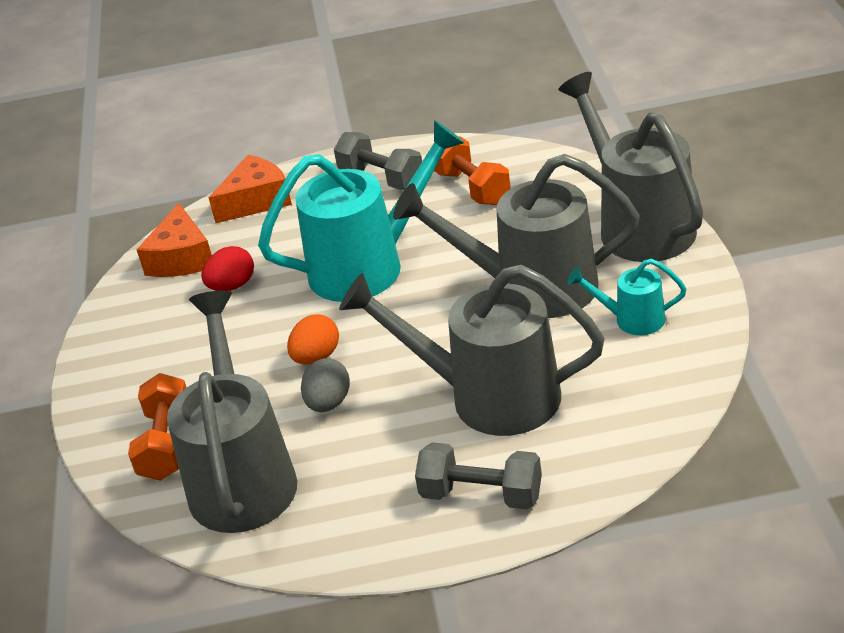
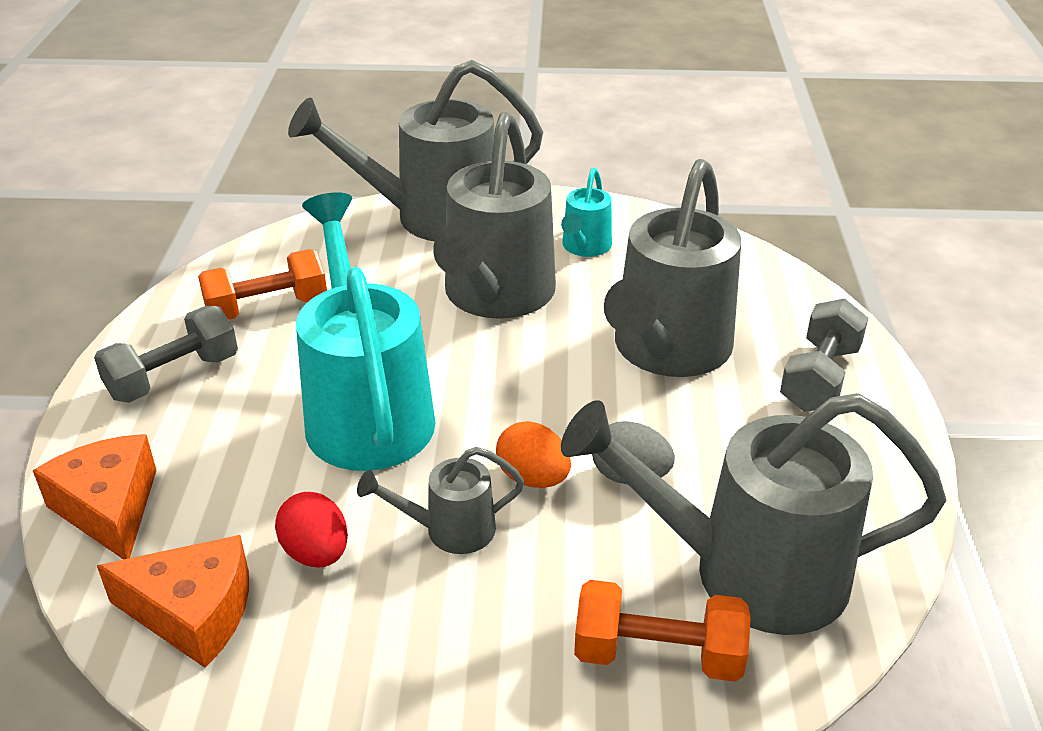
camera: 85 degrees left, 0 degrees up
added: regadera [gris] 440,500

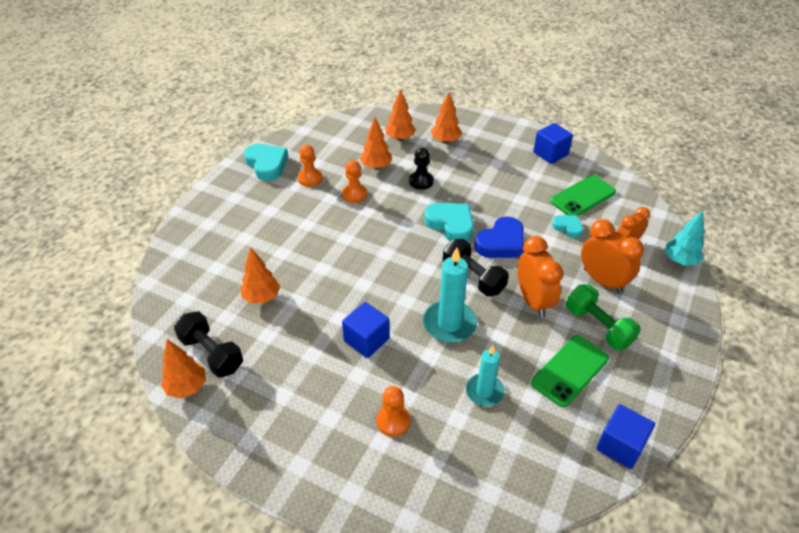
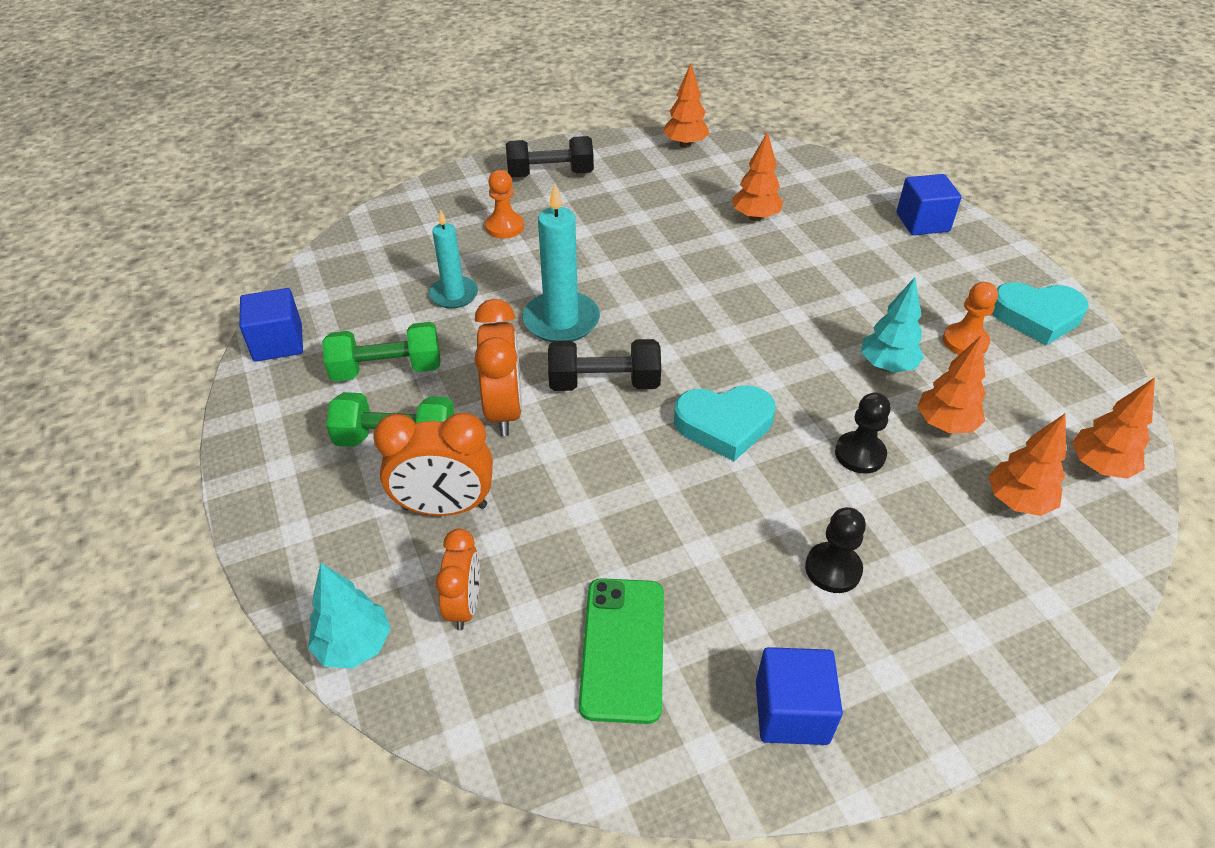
camera: 130 degrees right, 0 degrees up
removed: corazón [turquesa] 567,226; corazón [azul] 499,237
added: peón [negro] 835,550
moved: árbol [naranja] 446,117 to 1113,428; cubo [azul] 366,330 to 929,204; mancuerna [negro] 208,344 to 550,157
replaced: peón [naranja] 354,181 to árbol [turquesa] 892,325; móvil [verde] 570,371 to mancuerna [verde] 381,352
turned: despertador [naranja] 540,277 = 498,367 120 degrees counterclockwise

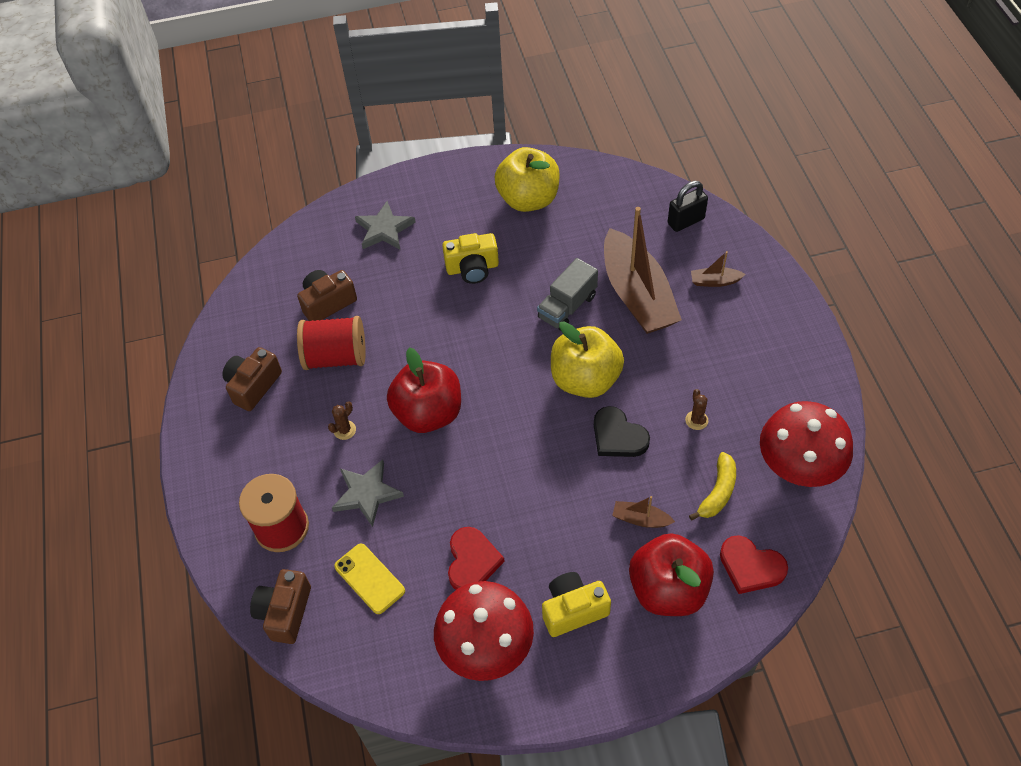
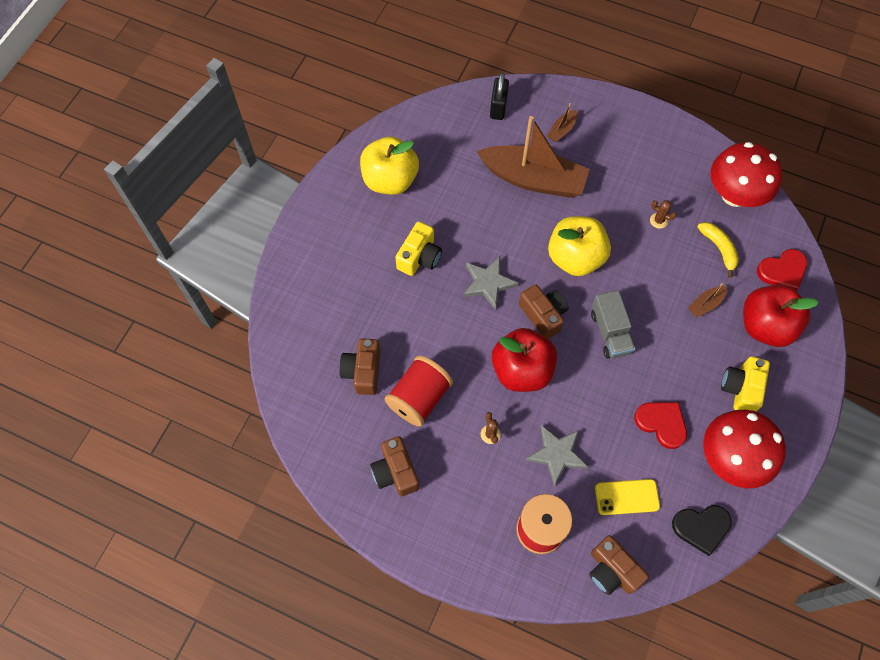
camera: 55 degrees left, 10 degrees up
added: cámara [marrón] 543,311
moved: estrella [gris] 385,225 to 491,283; camión [gris] 567,294 to 613,324; corazón [negro] 622,431 to 702,530

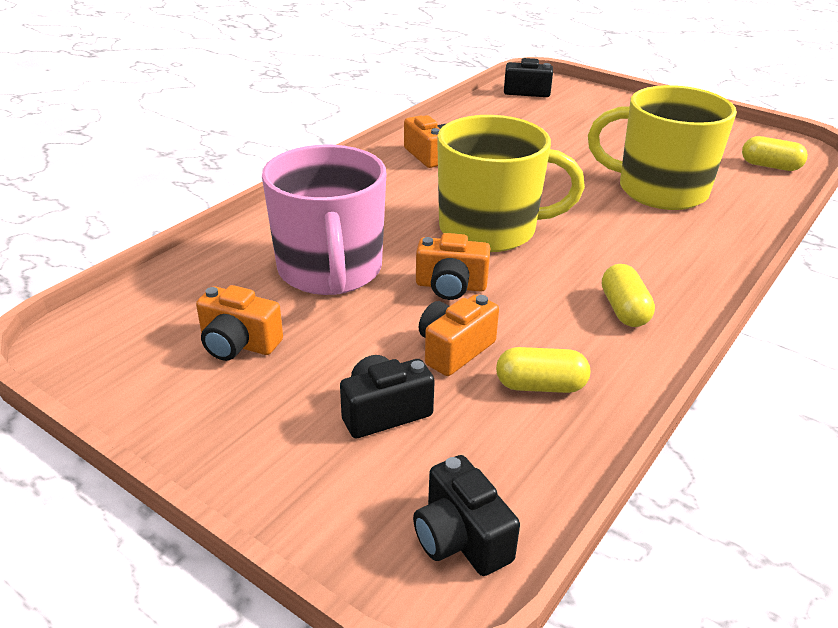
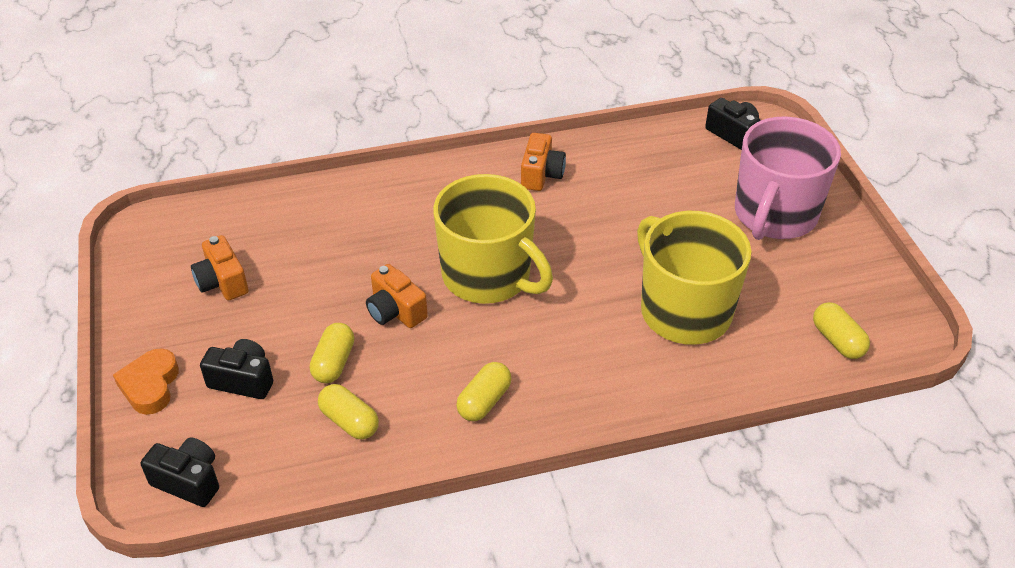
camera: 40 degrees right, 10 degrees up
added: corazón [naranja] 146,381
moved: taza [rosa] 324,220 to 788,178
replaced: cámara [naranja] 459,335 to cápsula [amarillo] 332,353
turned: cámara [negro] 466,515 = 180,472 105 degrees clockwise

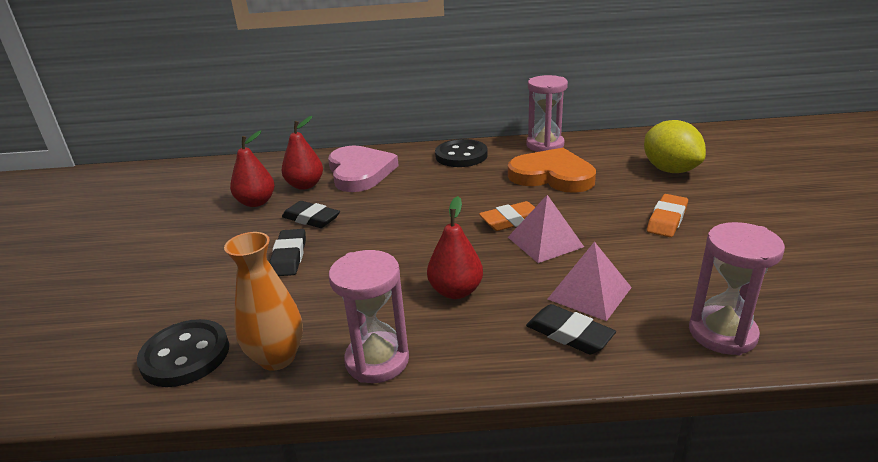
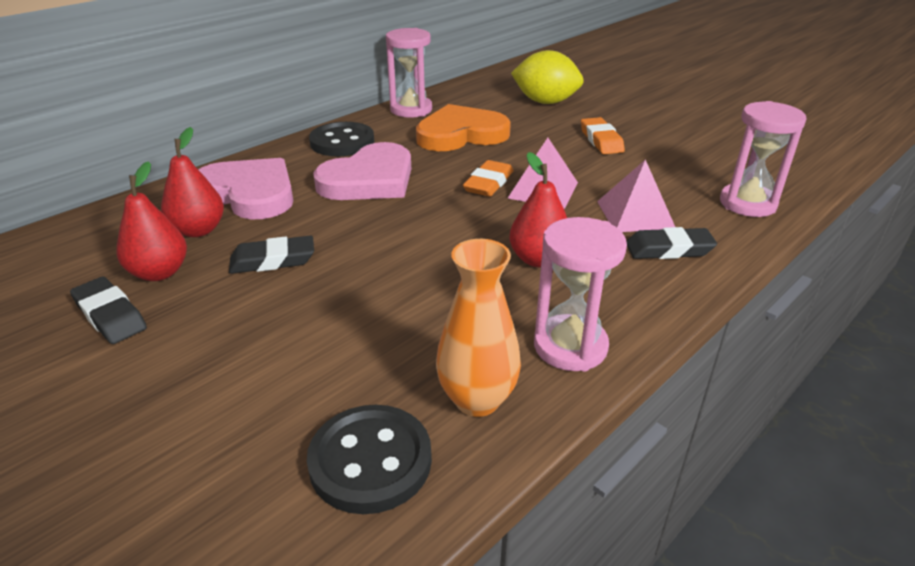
camera: 45 degrees left, 5 degrees up
added: corazón [rosa] 362,171
moved: goma de borrar [negro] 287,252 to 108,310

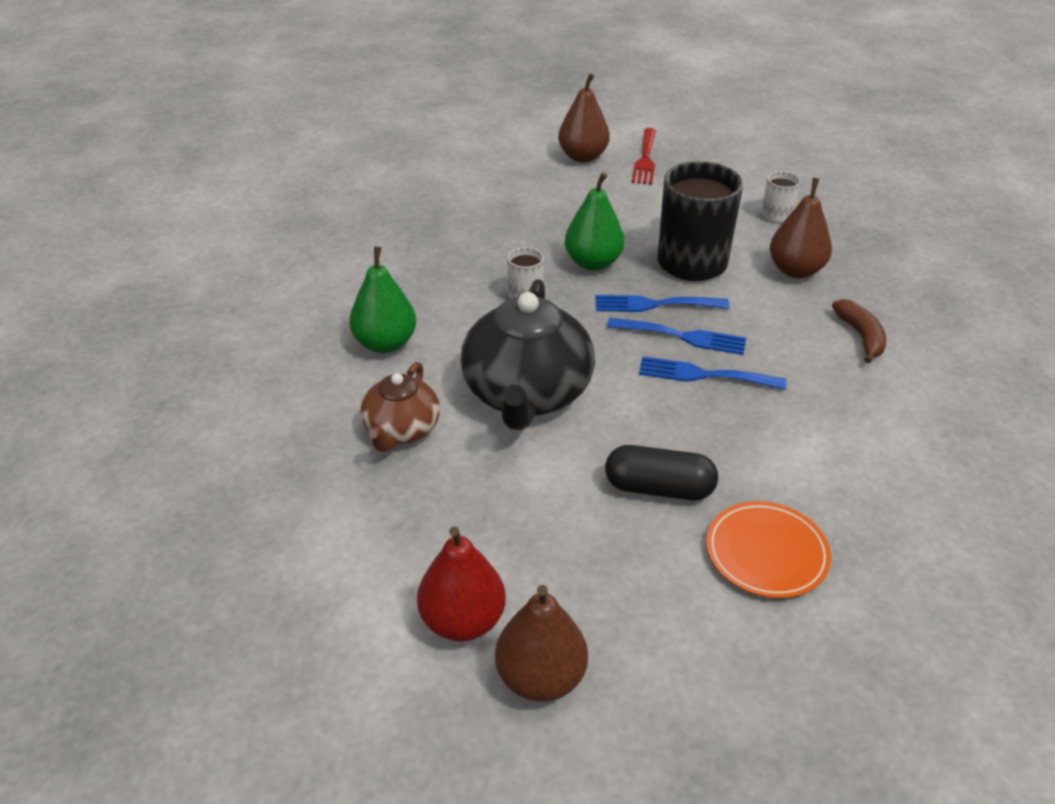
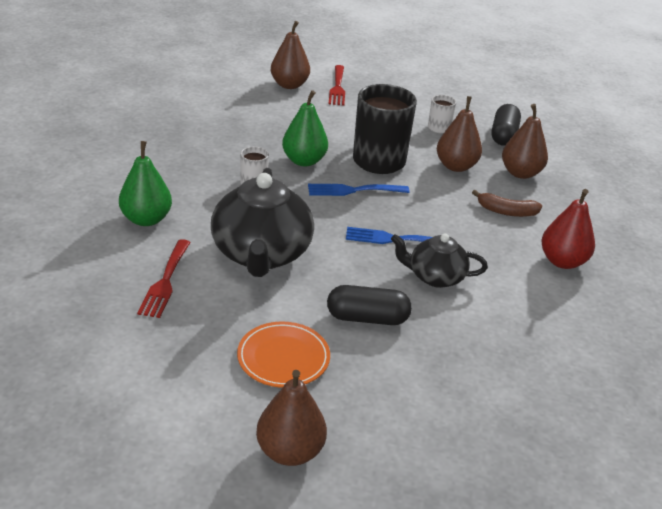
camera: 10 degrees left, 5 degrees down
removed: tenedor [azul] 676,336
added: cápsula [negro] 506,125; pera [marrón] 525,141; tetera [negro] 439,261
moved: plato [naranja] 768,549 to 283,354; pera [rojo] 461,583 to 568,229
replaced: tetera [marrón] 400,407 to tenedor [rojo] 164,278
turned: plátano [marrón] 859,331 = 507,203 120 degrees clockwise

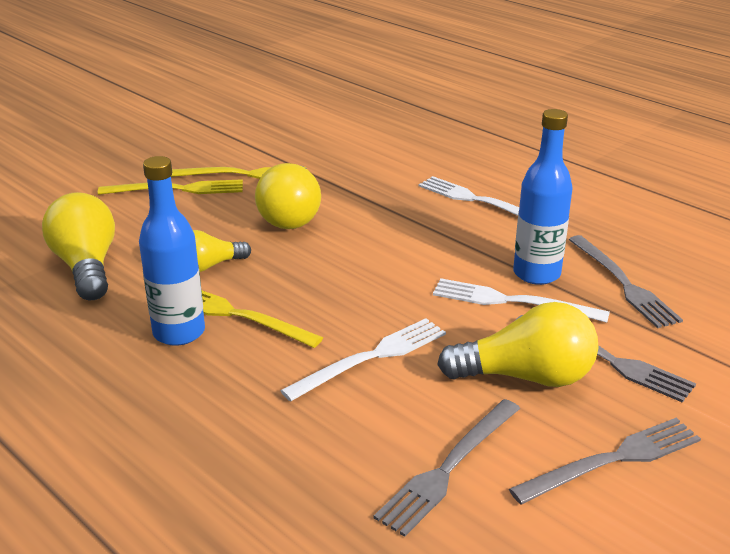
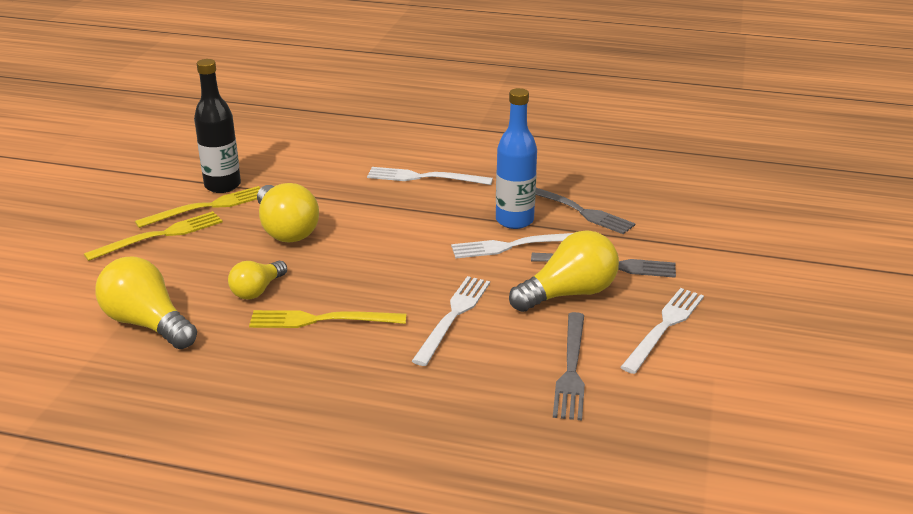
camera: 30 degrees left, 0 degrees up
removed: botella [azul] 172,251
added: botella [negro] 217,126
recoloured: tenedor [gris] 605,461 to tenedor [blanco] 662,331

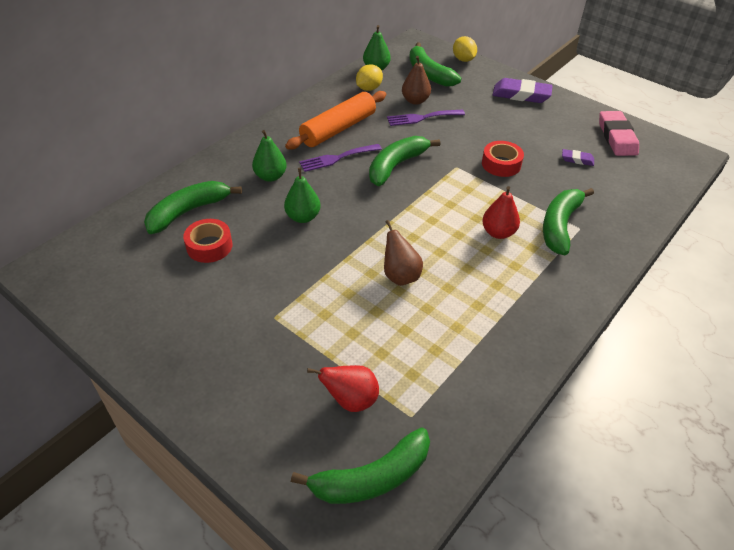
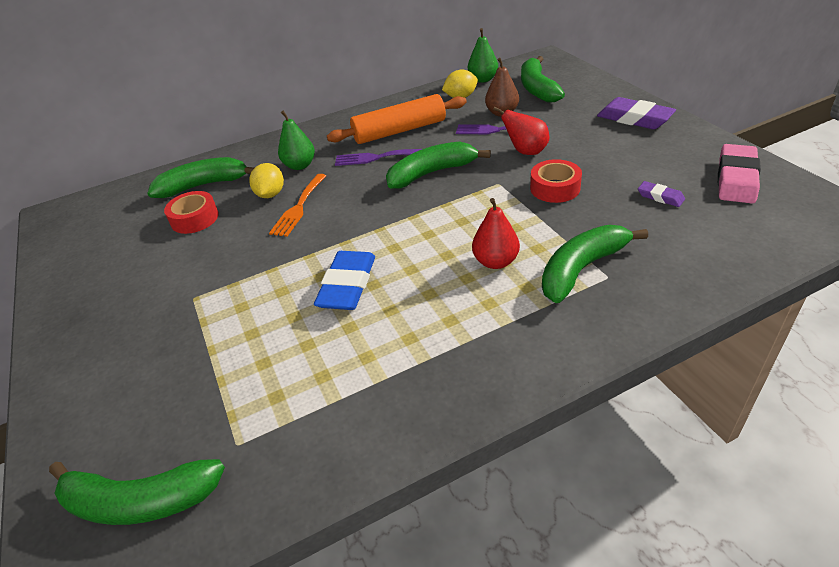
camera: 30 degrees right, 5 degrees down
moved: limón [amarillo] 465,49 to 266,180; pera [rojo] 343,388 to 521,131
replaced: pera [verde] 302,195 to tenedor [naranja] 297,205; pera [marrón] 403,253 to goma de borrar [azul] 344,280

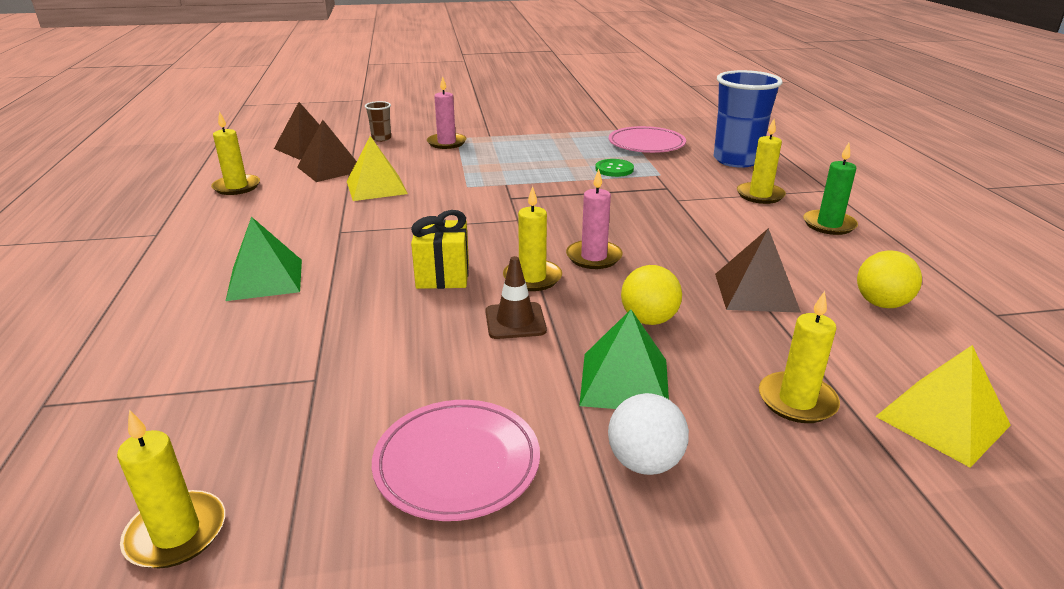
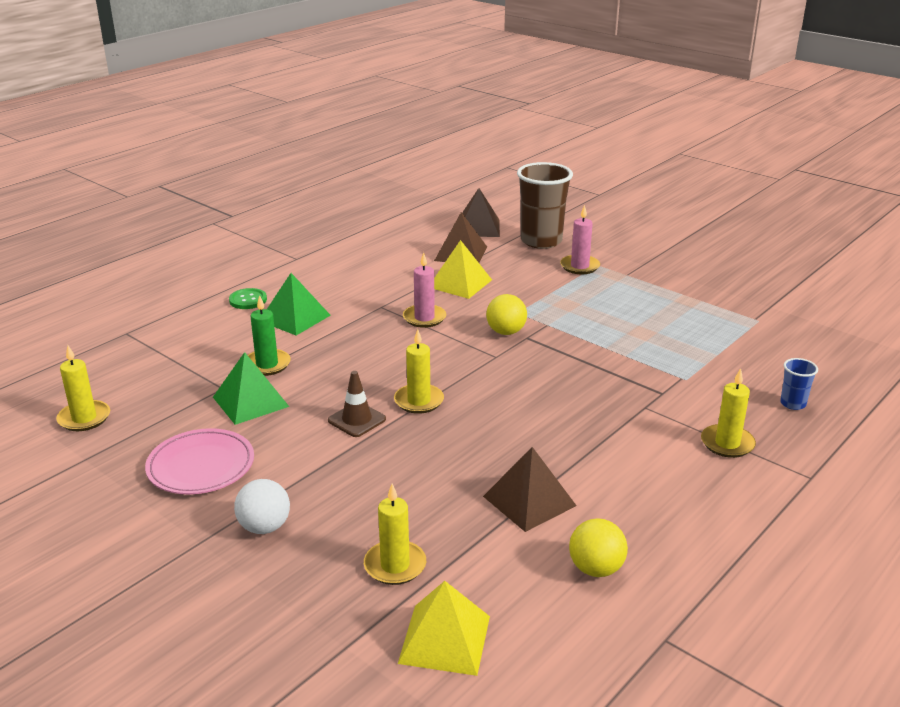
camera: 50 degrees right, 0 degrees up
removed: vela [amarillo] 235,153; plato [rosa] 647,139; regalo [amarillo] 440,249
moved: vela [verde] 830,189 to 269,335; botón [verde] 614,168 to 248,298; vela [rosa] 594,219 to 424,290; pelota [amarillo] 651,295 to 506,314; pirámide [verde] 624,359 to 251,388
resized: vaso [azul] 748,119 = 799,384 x0.45; vaso [marrón] 378,121 = 545,205 x2.20

